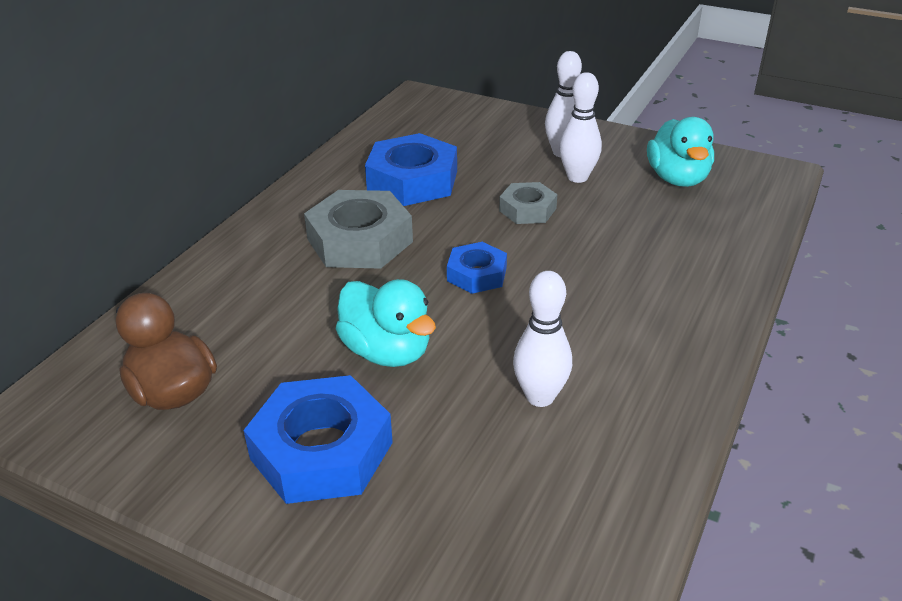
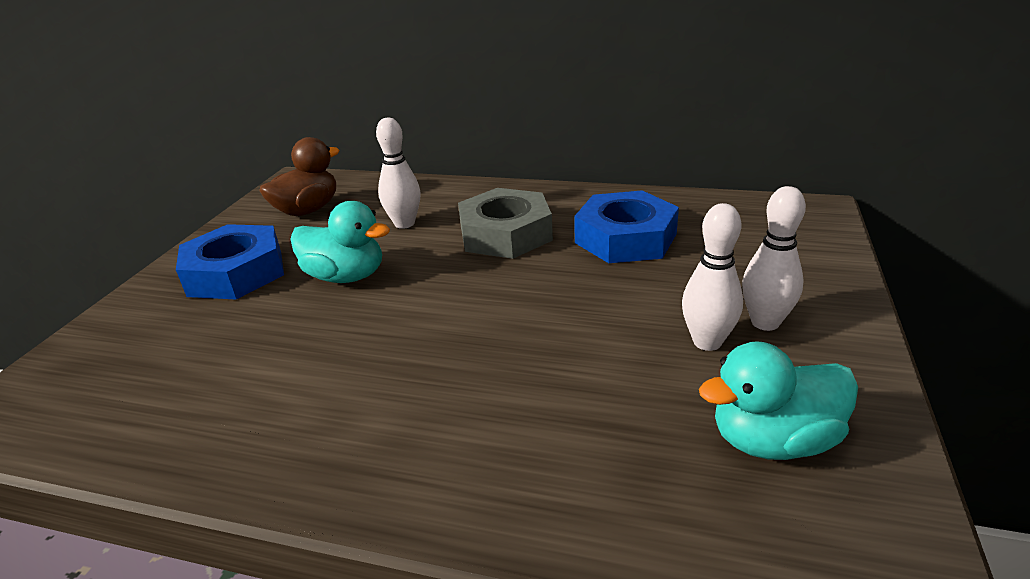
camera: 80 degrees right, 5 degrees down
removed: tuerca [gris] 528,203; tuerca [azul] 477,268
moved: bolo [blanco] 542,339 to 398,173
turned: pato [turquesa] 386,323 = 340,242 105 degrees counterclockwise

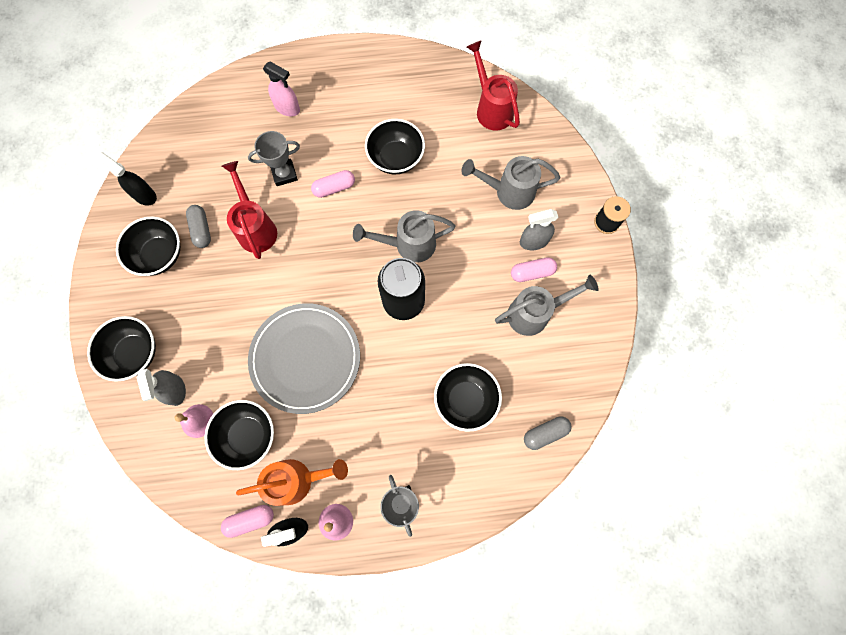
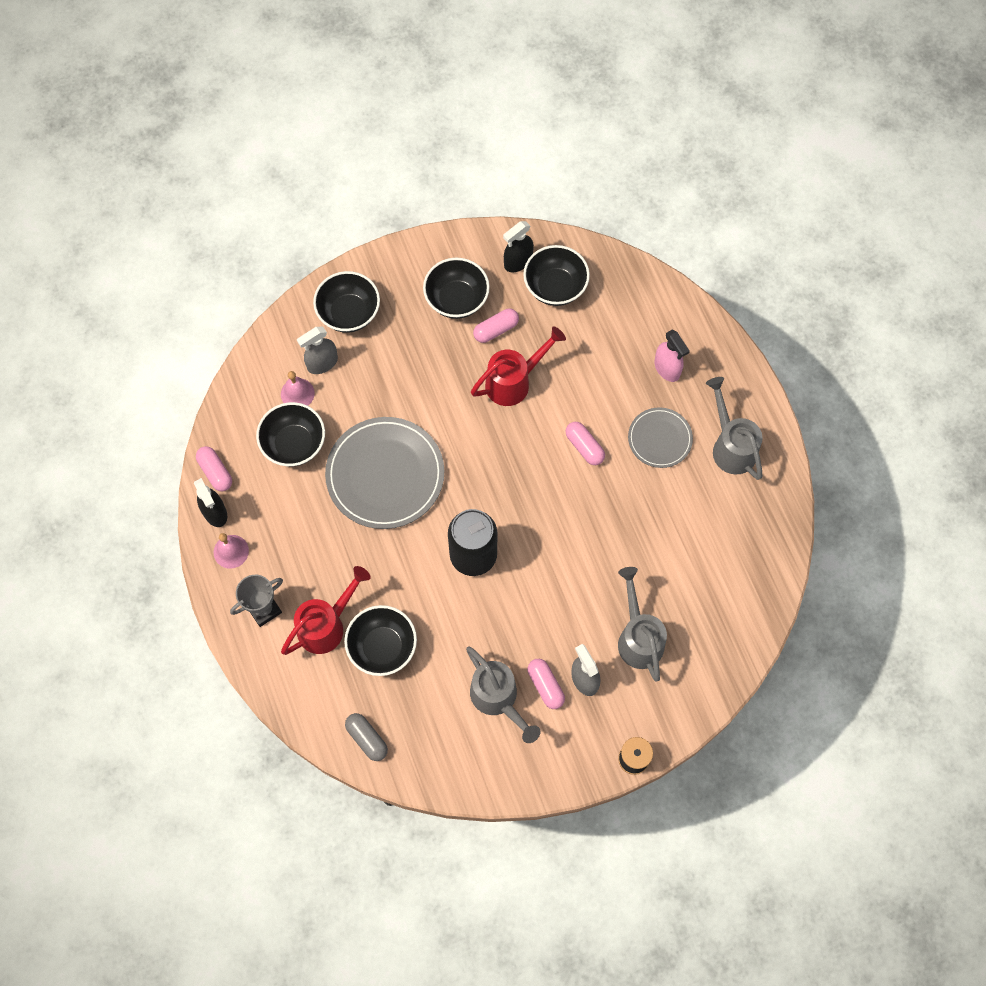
camera: 75 degrees right, 5 degrees down
removed: trofeo [gris] 274,158; regadera [naranja] 292,482
added: plato [gris] 660,437
moved: regadera [rojo] 493,85 to 326,610; cuenco [negro] 395,146 to 556,275; regadera [gris] 404,236 to 734,428
recoloured: cápsula [gris] 198,226 to cápsula [rosa] 496,326
turned: pulverizador [rosa] 281,89 = 672,355 45 degrees counterclockwise; pulverizador [negro] 126,179 = 518,246 150 degrees counterclockwise

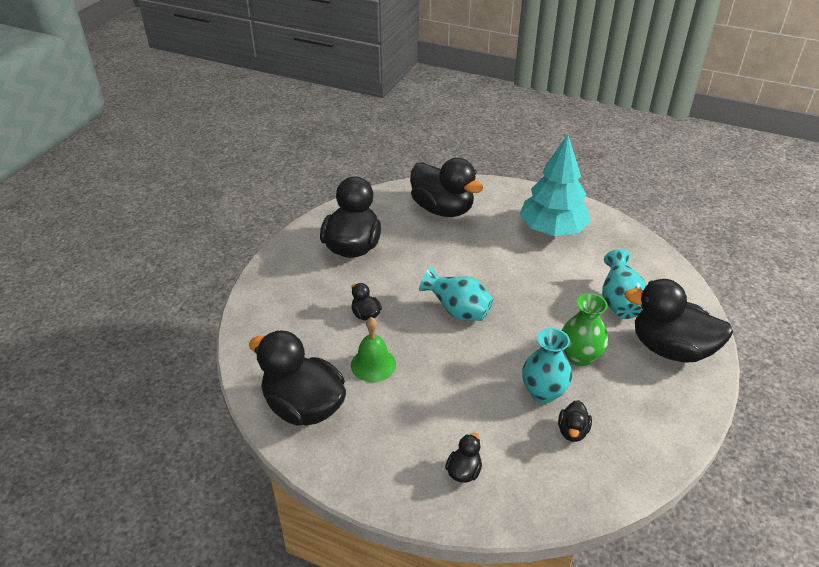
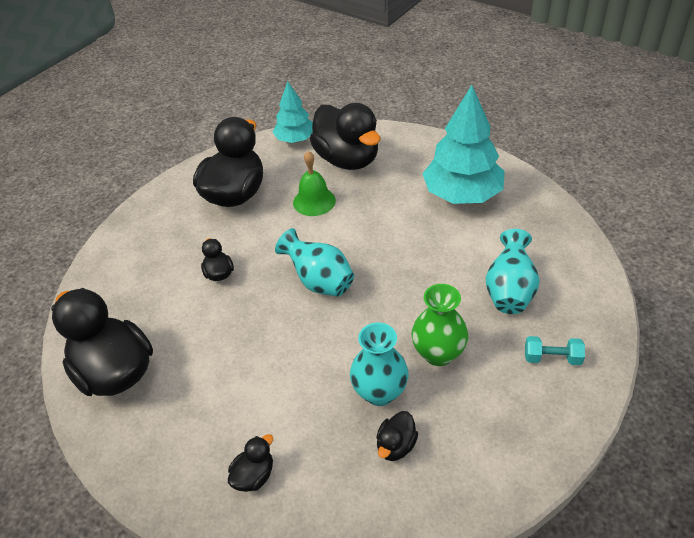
camera: 15 degrees right, 5 degrees up
added: árbol [turquesa] 293,112
moved: campana [verde] 373,349 to 314,183
replaced: pato [negro] 678,320 to mancuerna [turquesa] 555,350

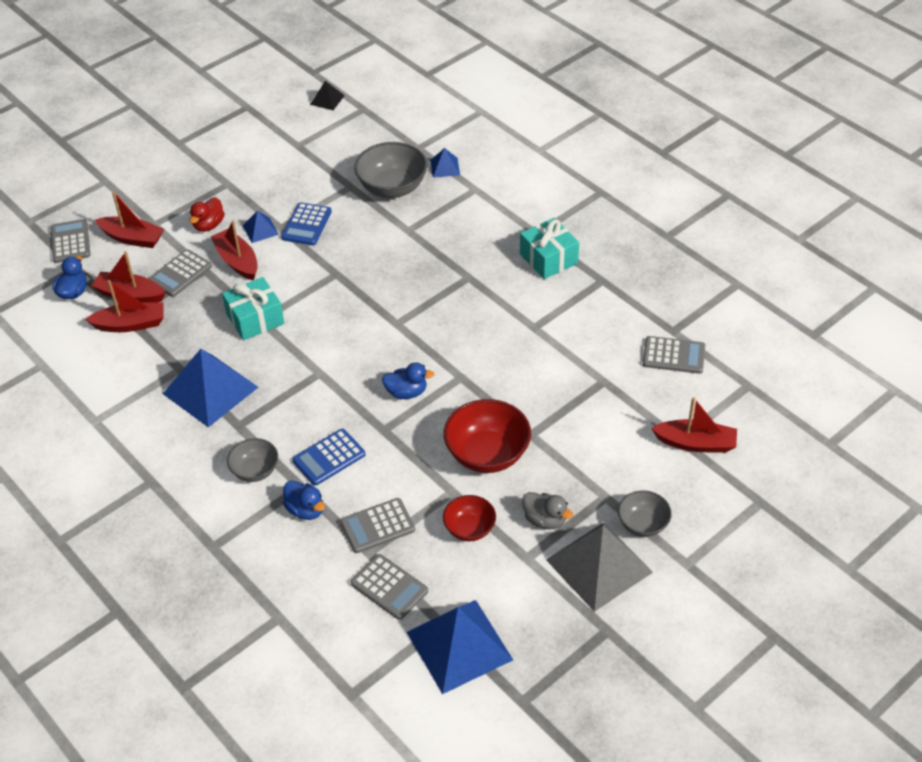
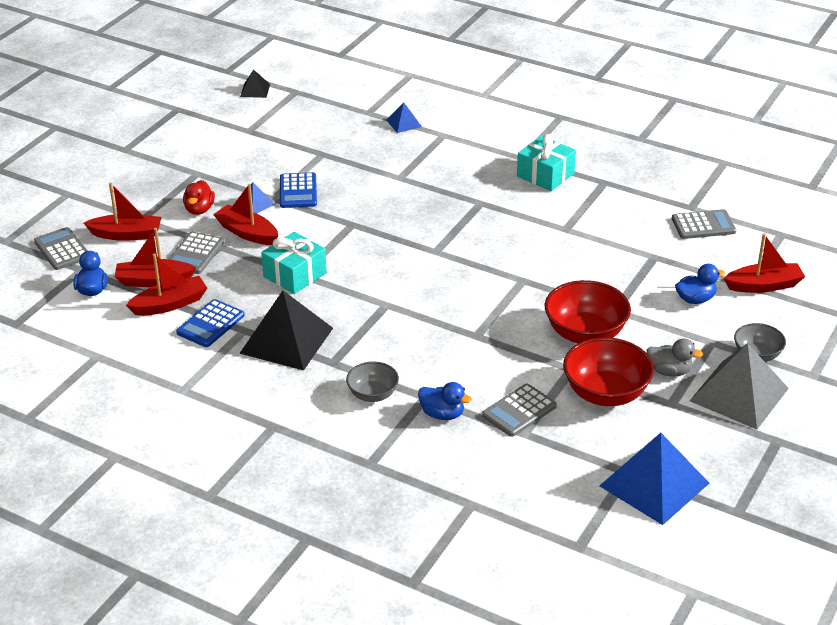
camera: 20 degrees left, 10 degrees down
removed: cuenco [gris] 390,170; calculadora [gris] 389,587
moved: pato [azul] 408,380 to 700,284; calculadora [azul] 328,457 to 210,323
recoloured: pirámide [azul] 210,388 to pirámide [negro] 286,331
resized: cuenco [rojo] 469,518 = 608,371 x1.70

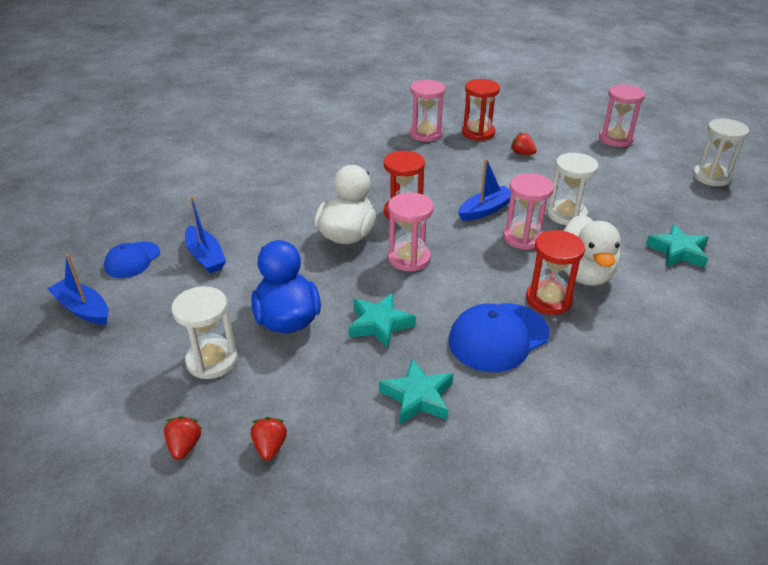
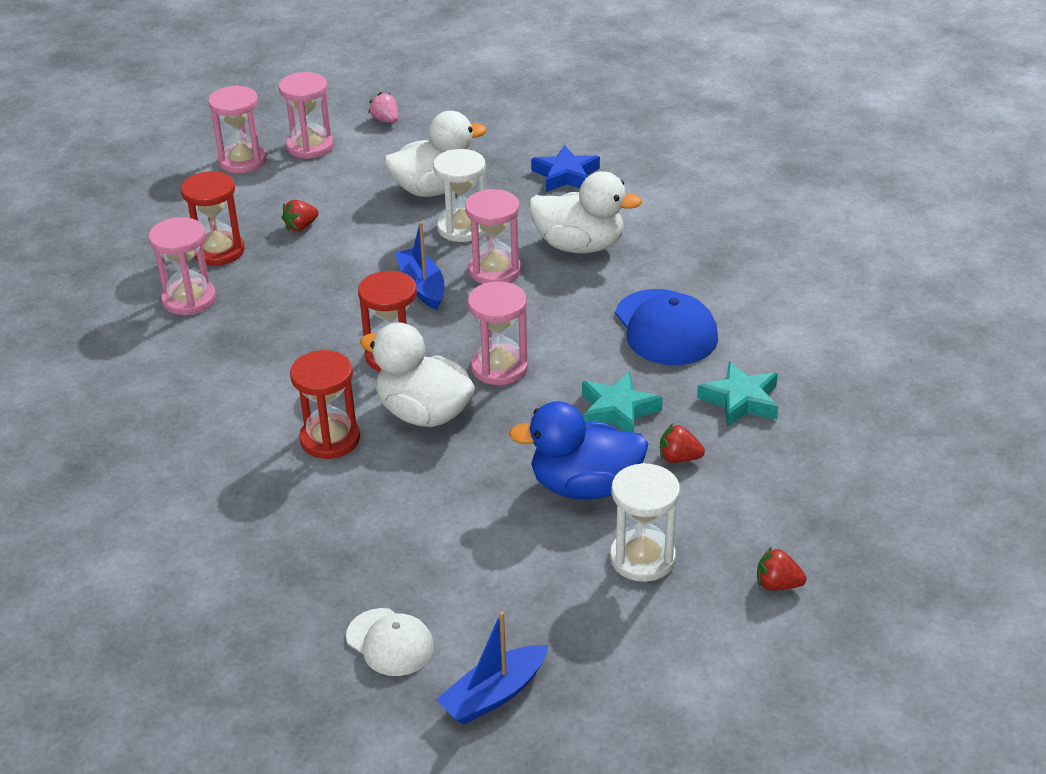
camera: 75 degrees left, 0 degrees up
removed: reloj de arena [blanco] 721,152; barco [azul] 205,234
added: reloj de arena [rosa] 237,129; fresa [rosa] 383,107; pato [blanco] 435,154
moved: reloj de arena [rojo] 555,272 to 325,404; fresa [rojo] 269,439 to 682,443
recoloured: estrella [turquesa] 677,246 to estrella [azul] 565,168; gorra [azul] 132,259 to gorra [blanco] 390,642

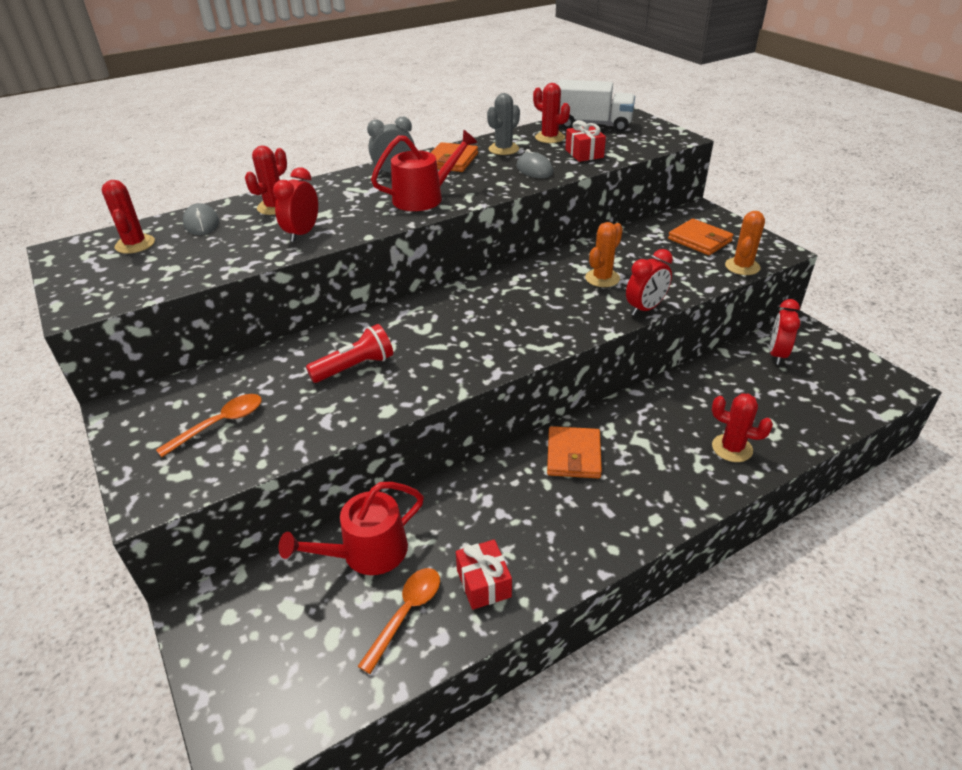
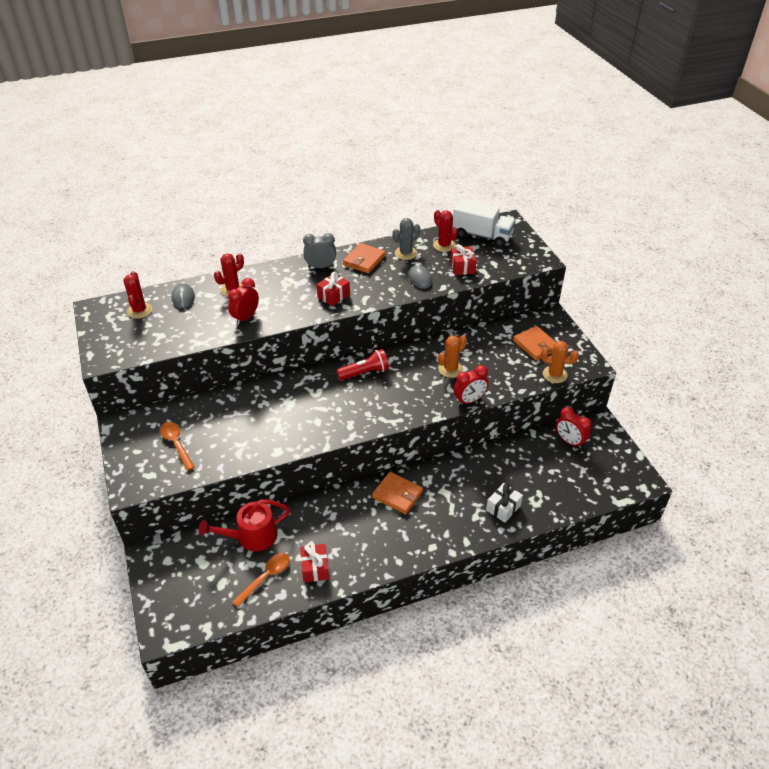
camera: 10 degrees right, 5 degrees up
moved: lámpara de mano [rojo] 349,353 to 362,364
replaced: regadera [rojo] 424,170 to regalo [rojo] 333,288; cactus [rojo] 742,427 to regalo [blanco] 504,503
turned: cactus [naranja] 745,243 = 559,362 75 degrees clockwise; despertador [rojo] 785,332 = 573,428 75 degrees counterclockwise; cuchara [naranja] 209,425 = 177,446 90 degrees counterclockwise; cartera [naranja] 574,452 = 397,493 75 degrees counterclockwise

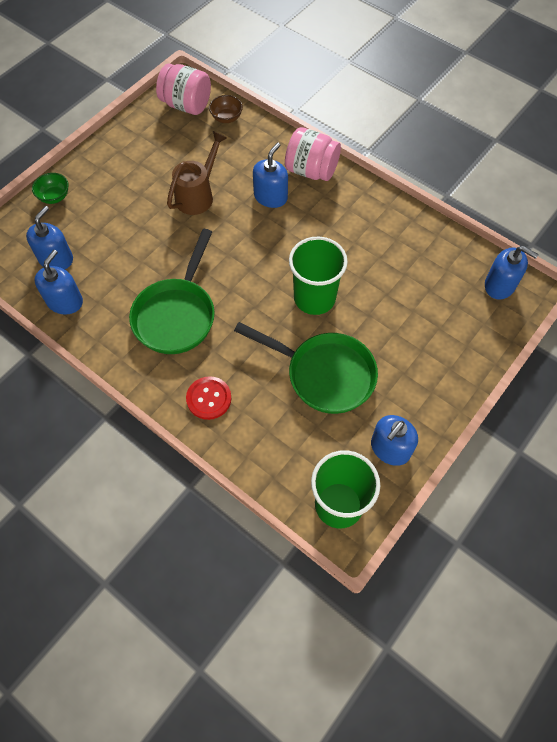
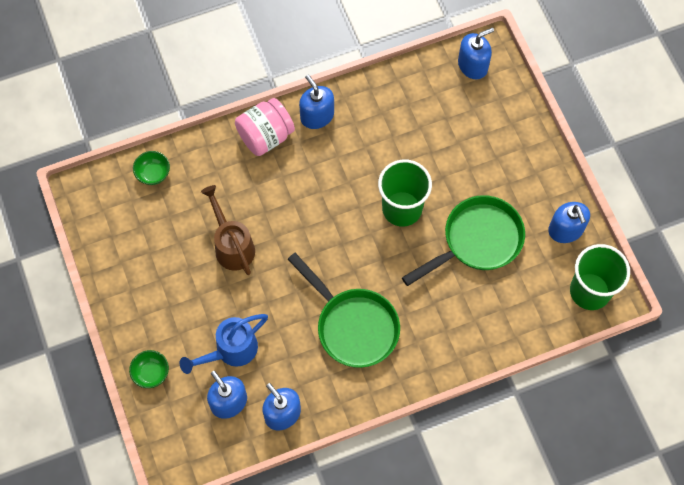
camera: 60 degrees left, 5 degrees up
removed: tarro [rosa] 183,89; botón [rojo] 208,398
added: regadera [azul] 224,344
moved: dispensador de jabón [azul] 270,175 to 316,102
recoloured: cuenco [marrón] 226,109 to cuenco [verde] 151,168

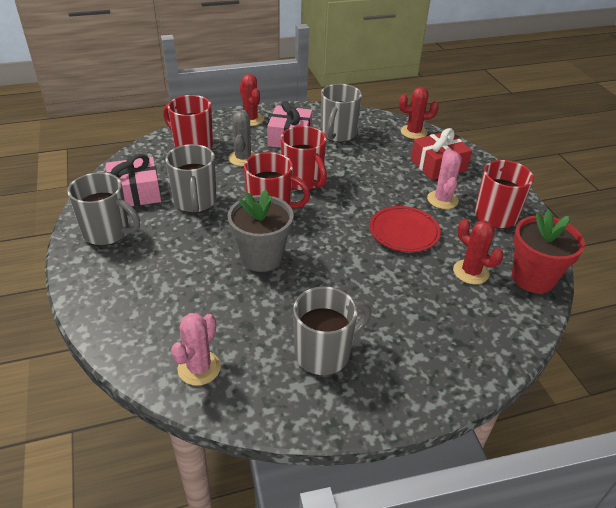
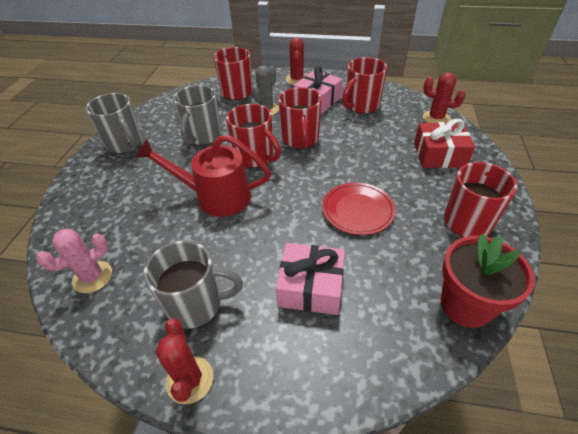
camera: 30 degrees right, 5 degrees up
removed: cactus [rosa] 444,179
moved: regalo [rosa] 133,180 to 310,279; cactus [rojo] 478,251 to 184,361
replaced: maceta [gris] 261,231 to regadera [rojo] 203,176
recoloured: taza [gris] 341,113 to taza [rojo] 364,85

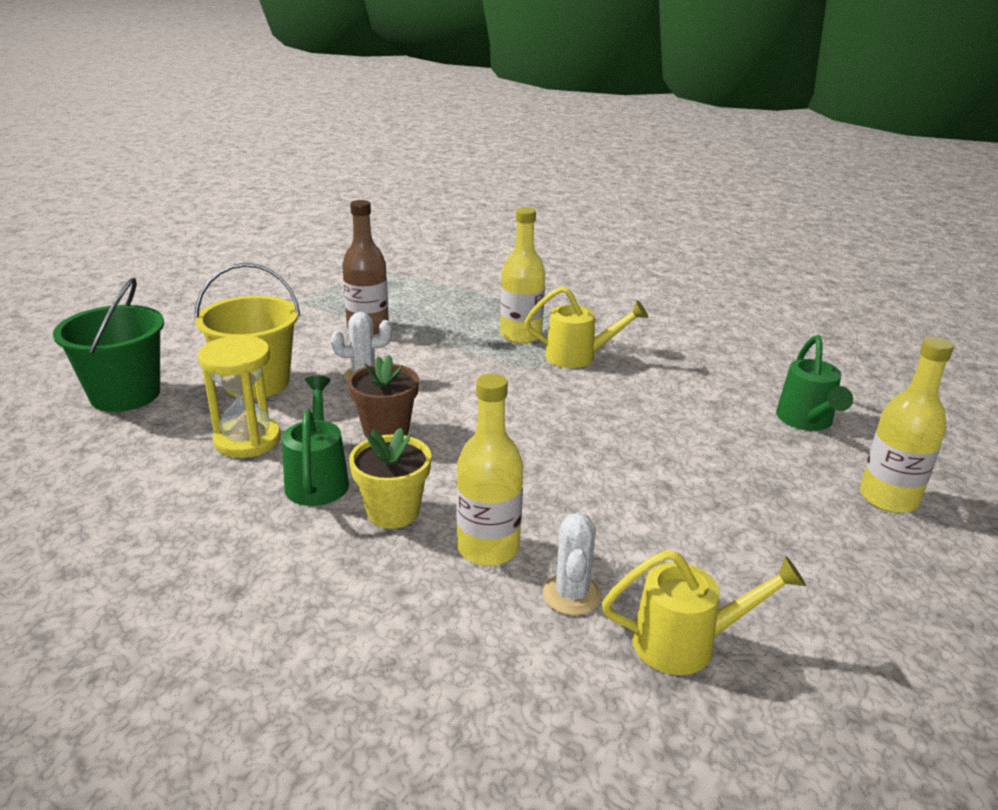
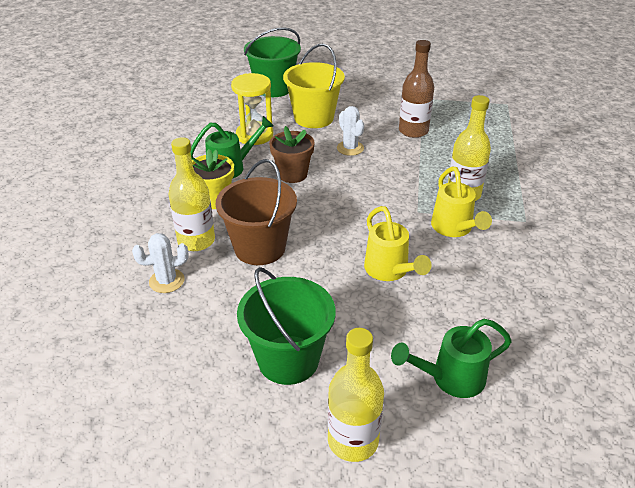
camera: 70 degrees right, 10 degrees up
added: balde [marrón] 256,212; balde [verde] 286,326
moved: regadera [amarillo] 704,612 to 397,243

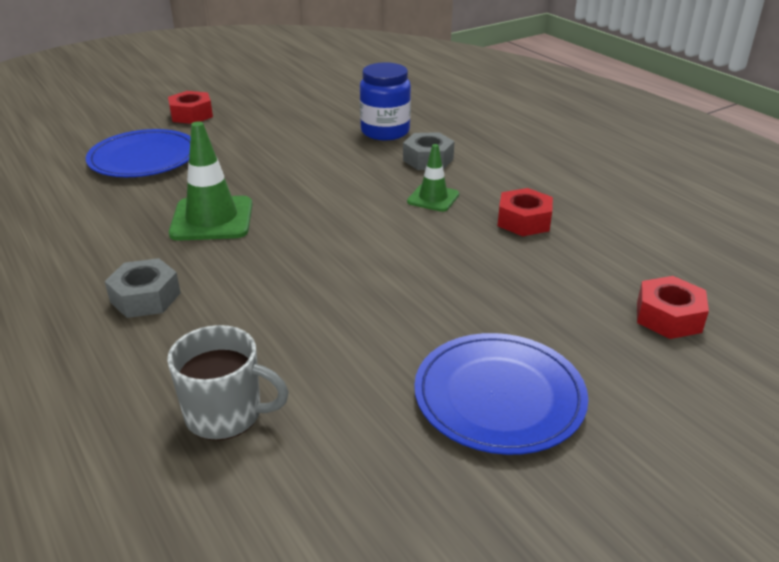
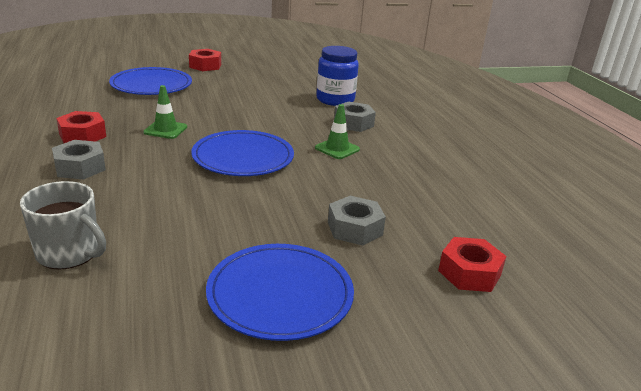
camera: 15 degrees right, 5 degrees down
added: plato [azul] 242,153; tuerca [gris] 357,221
moved: tuerca [rojo] 525,212 to 81,127
resized: cono de tráfico [verde] 211,181 = 165,112 x0.59

